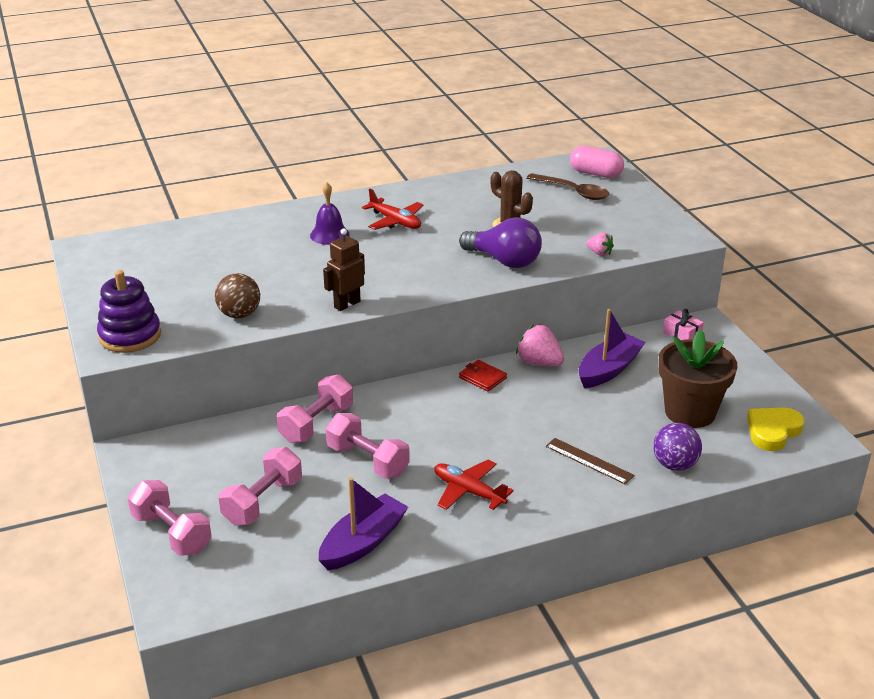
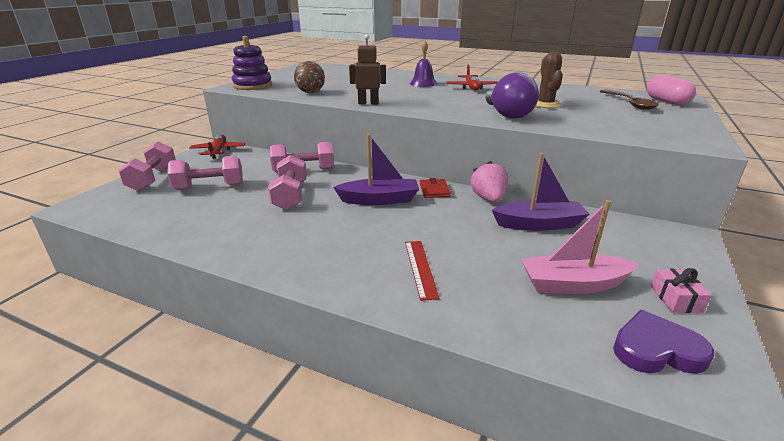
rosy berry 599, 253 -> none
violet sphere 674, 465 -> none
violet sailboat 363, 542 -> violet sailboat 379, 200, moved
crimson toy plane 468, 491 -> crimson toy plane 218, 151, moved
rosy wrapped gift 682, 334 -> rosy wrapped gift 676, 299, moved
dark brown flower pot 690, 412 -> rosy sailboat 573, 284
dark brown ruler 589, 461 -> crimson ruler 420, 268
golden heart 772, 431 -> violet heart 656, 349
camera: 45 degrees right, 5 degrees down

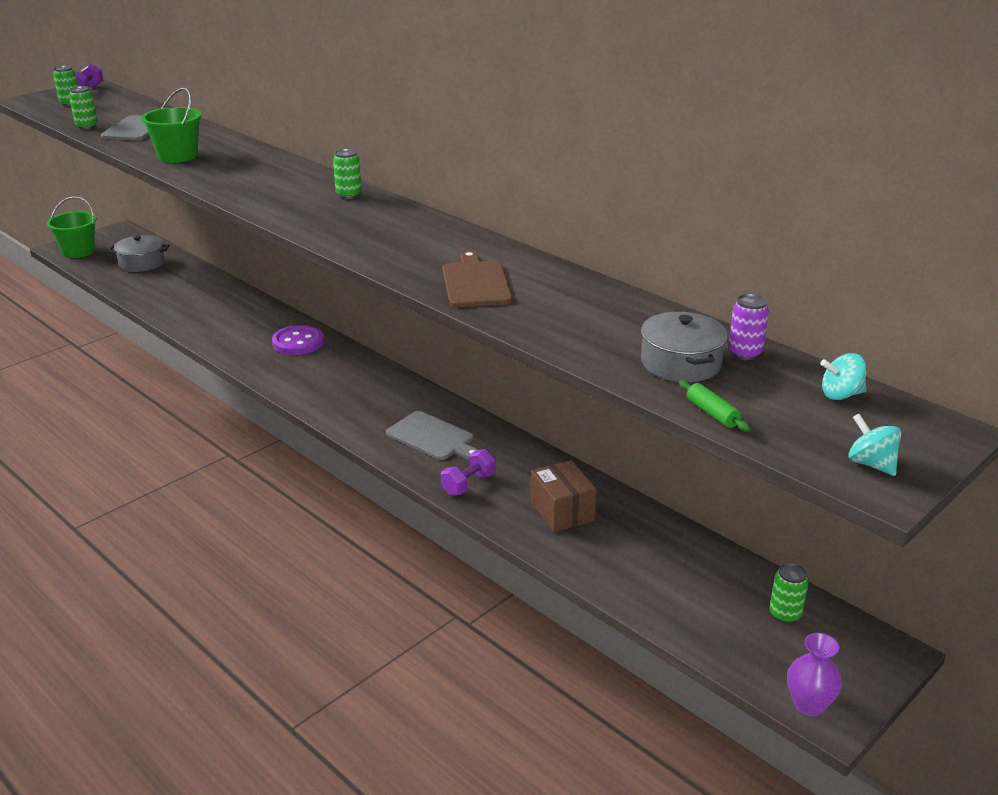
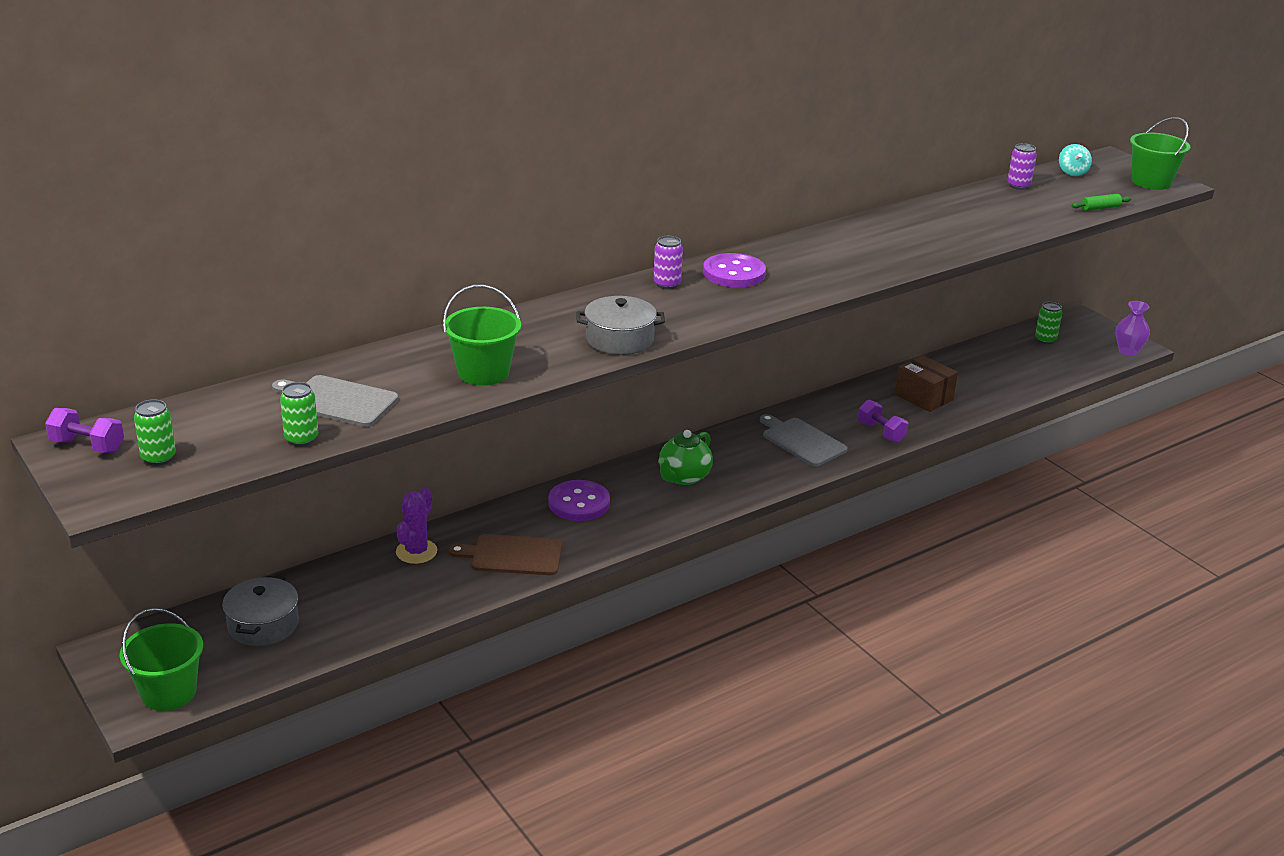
none -> violet saguaro cactus 416, 552
none -> emerald teapot 683, 477
none -> violet shirt button 734, 273
dark brown cutting board 475, 282 -> dark brown cutting board 512, 555, moved
grey cooking pot 681, 363 -> grey cooking pot 619, 339, moved
turquoise spinning top 871, 464 -> emerald bucket 1151, 182
emerald soda can 348, 195 -> violet soda can 667, 284
grey cutting board 433, 437 -> grey cutting board 802, 441, 90 degrees counterclockwise
dark brown package 562, 511 -> dark brown package 923, 397, 60 degrees clockwise
camera: 80 degrees left, 0 degrees up

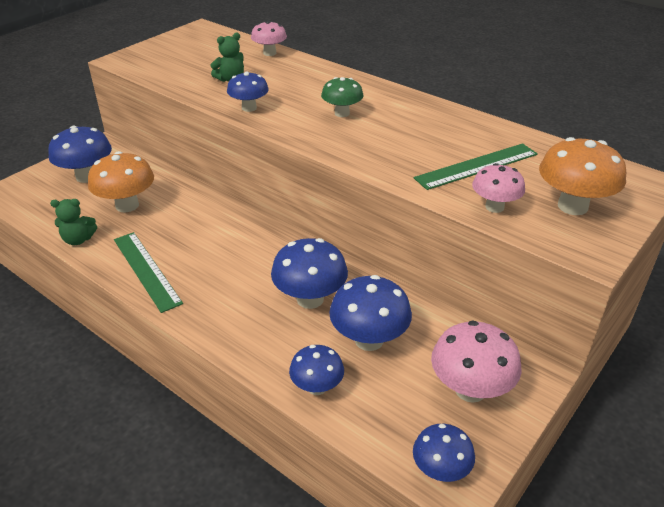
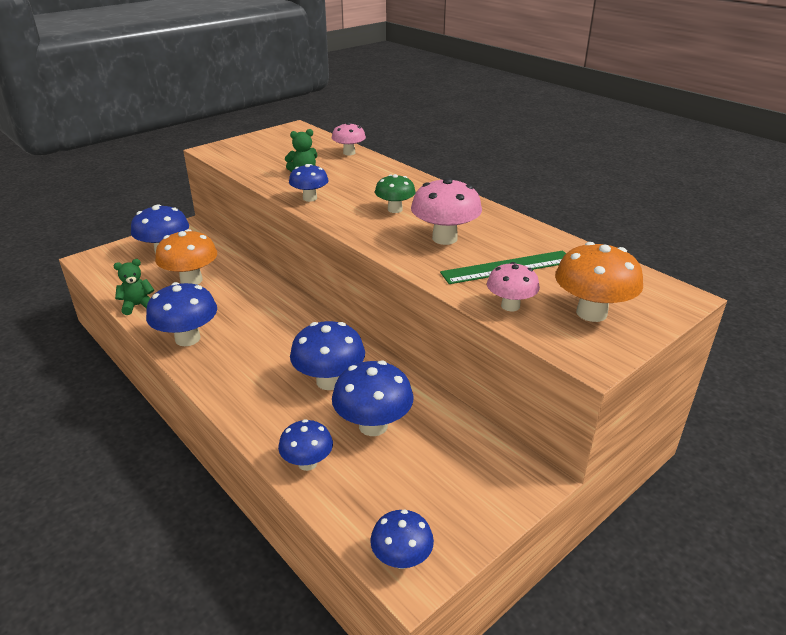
rosy mushroom 470, 389 -> rosy mushroom 444, 238, moved
emerald ruler 146, 270 -> royal blue mushroom 187, 338
emerald teddy bear 78, 239 -> emerald teddy bear 138, 305, 150 degrees clockwise
camera: 10 degrees right, 5 degrees down

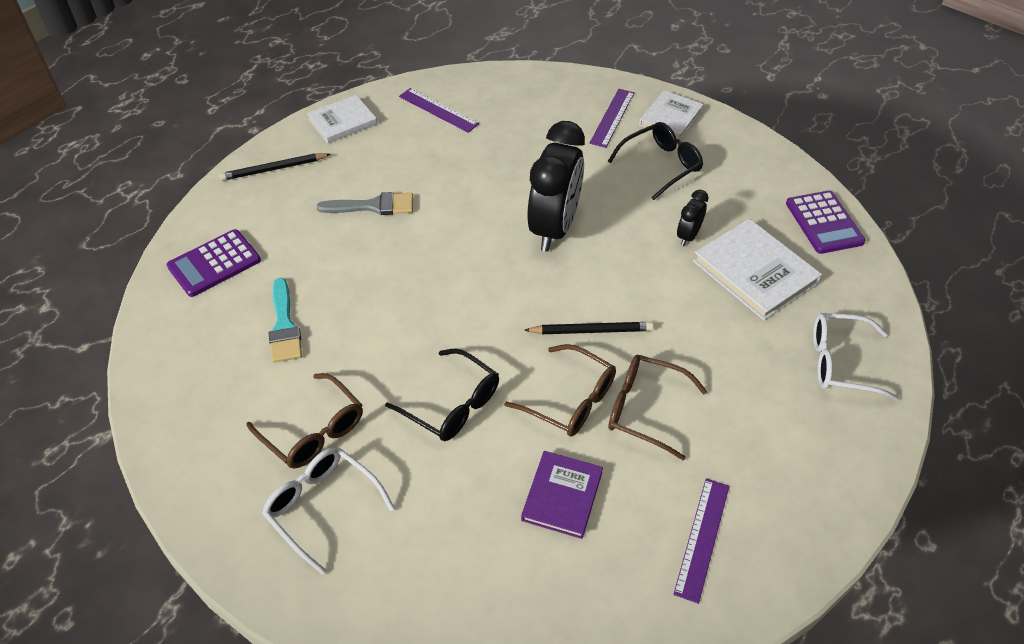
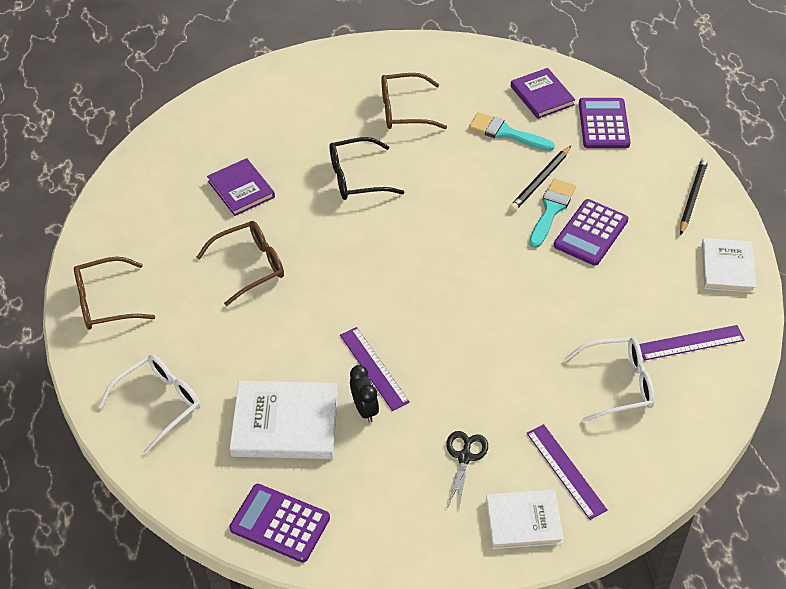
ebony bedside clock 554, 228 -> none
none -> violet book 542, 96
none -> turquoise paint brush 551, 210
pure white eyeglasses 323, 508 -> pure white eyeglasses 617, 384, moved
dark brown eyeglasses 569, 399 -> dark brown eyeglasses 106, 302, moved
ebony pencil 591, 331 -> ebony pencil 540, 180, moved
violet ruler 702, 538 -> violet ruler 374, 368, moved
grey paint brush 373, 206 -> violet adding machine 591, 233
ebony eyeglasses 660, 165 -> ebony scissors 464, 457
pure white book 670, 118 -> pure white book 523, 521, 75 degrees counterclockwise
camera: 130 degrees right, 0 degrees up

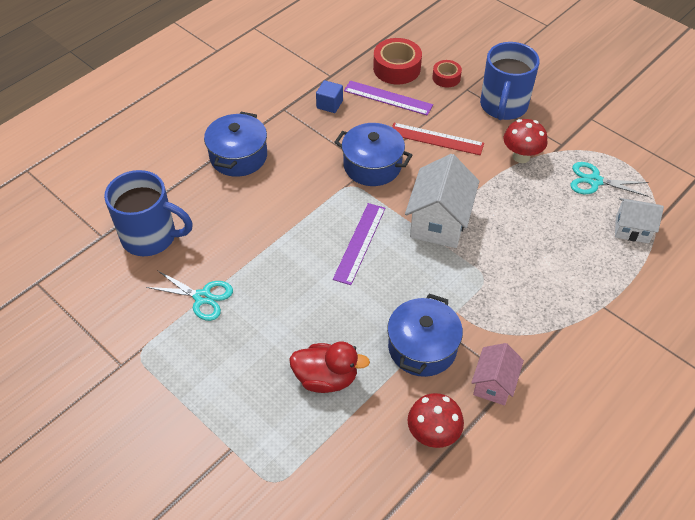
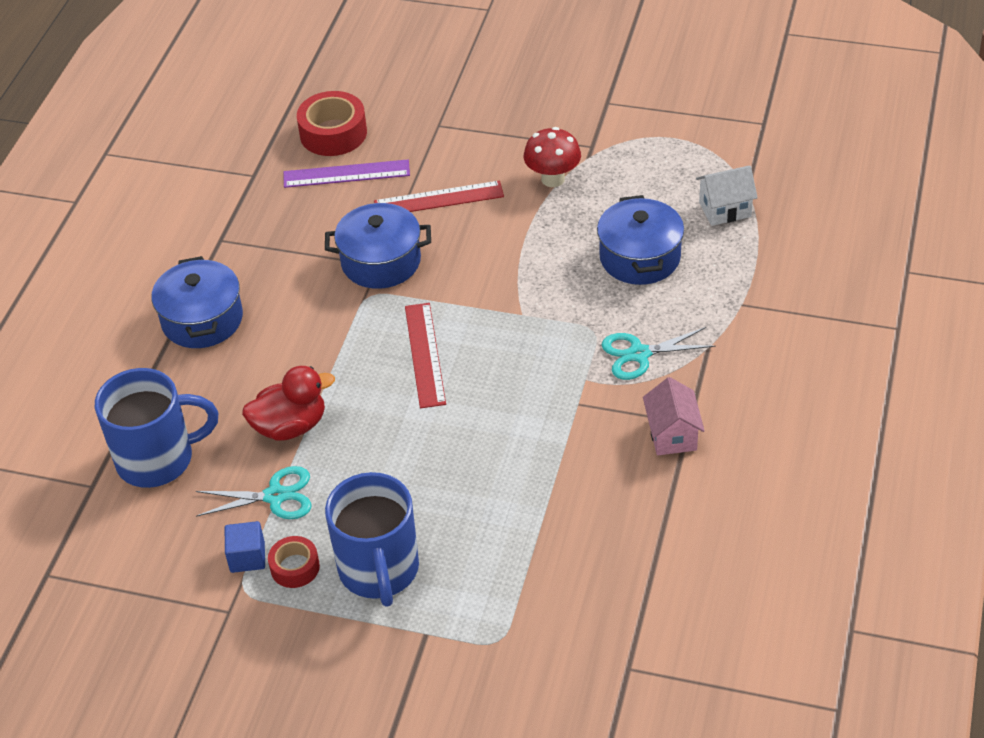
pure white cottage 439, 222 -> none
crimson mushroom 433, 434 -> none
crimson rubber duck 326, 378 -> crimson rubber duck 290, 426, moved
royal blue block 329, 104 -> royal blue block 247, 557, moved
royal blue cooking pot 422, 347 -> royal blue cooking pot 640, 257, moved
crimson sticky tape 446, 78 -> crimson sticky tape 295, 567, moved
royal blue mug 503, 106 -> royal blue mug 379, 570, moved
turquoise scissors 594, 181 -> turquoise scissors 639, 354, moved
violet ruler 360, 243 -> crimson ruler 425, 354
camera: 25 degrees left, 5 degrees down

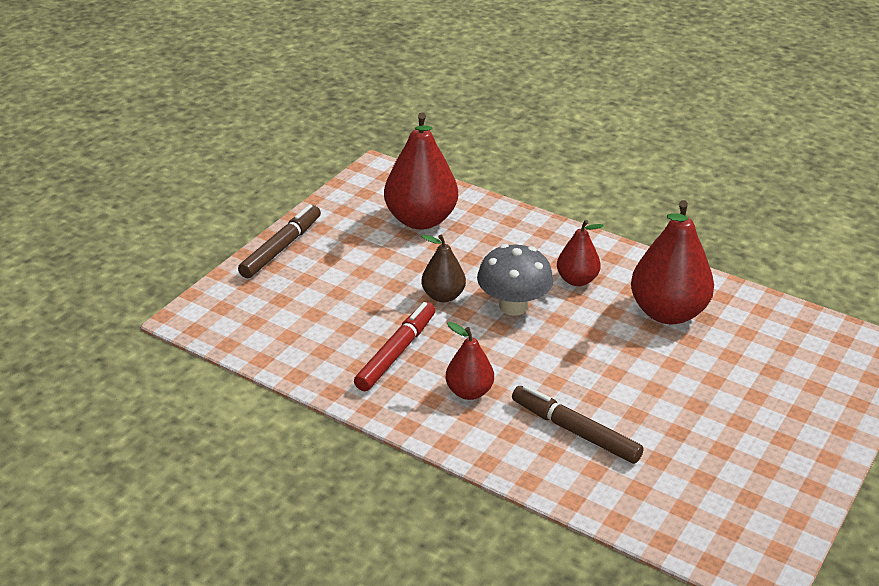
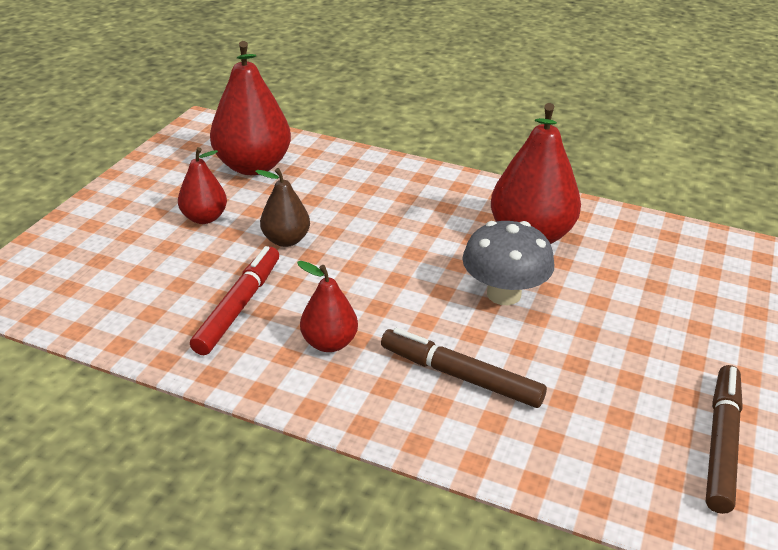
dark brown marker pen 281, 248 -> dark brown marker pen 721, 443, moved
grey mushroom 513, 306 -> grey mushroom 503, 294, moved
crimson toy pear 577, 280 -> crimson toy pear 204, 218, moved
camera: 10 degrees left, 0 degrees up

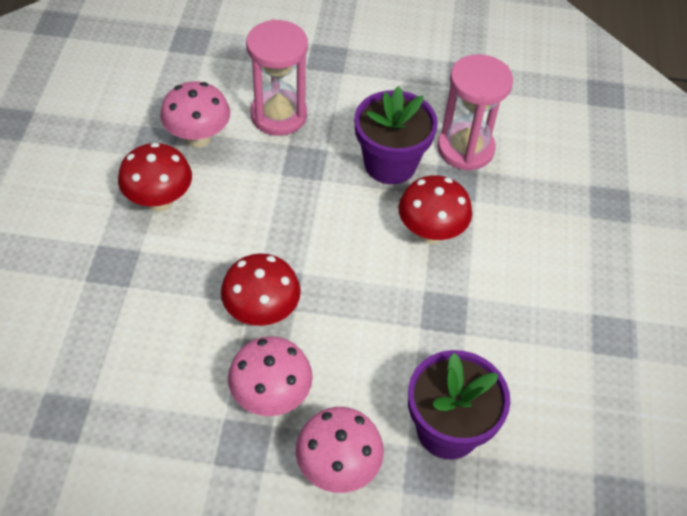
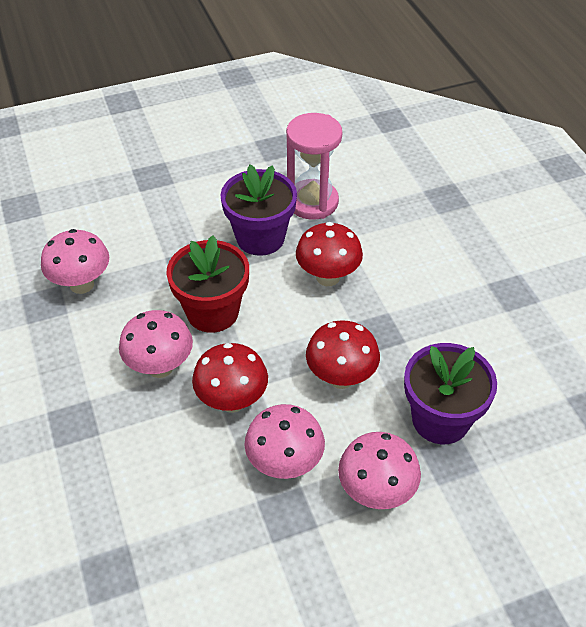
rosy sand timer 278, 115 -> none
none -> rosy mushroom 160, 367
none -> crimson flower pot 212, 312
crimson mushroom 160, 201 -> crimson mushroom 341, 378, moved
camera: 25 degrees left, 5 degrees down

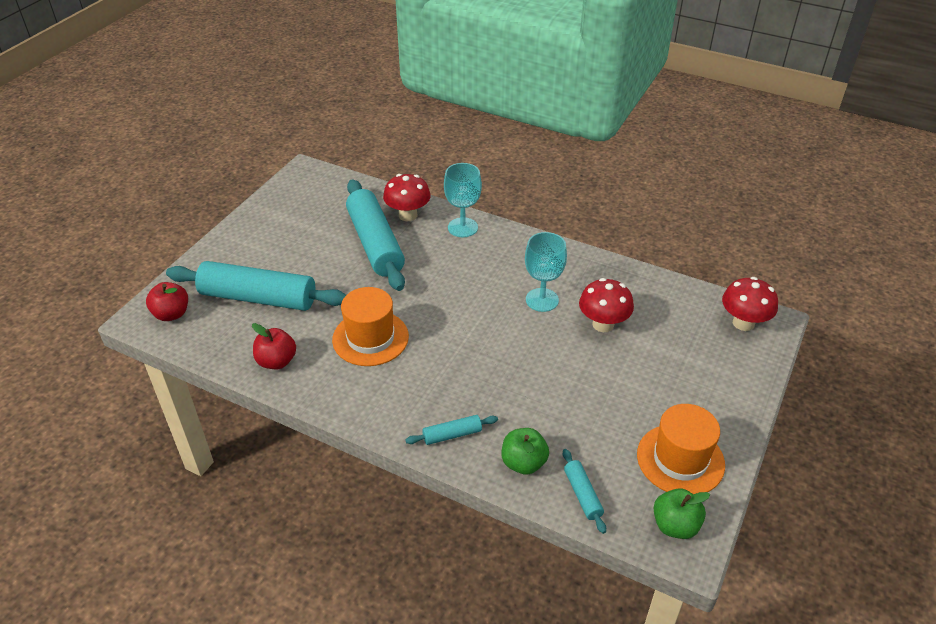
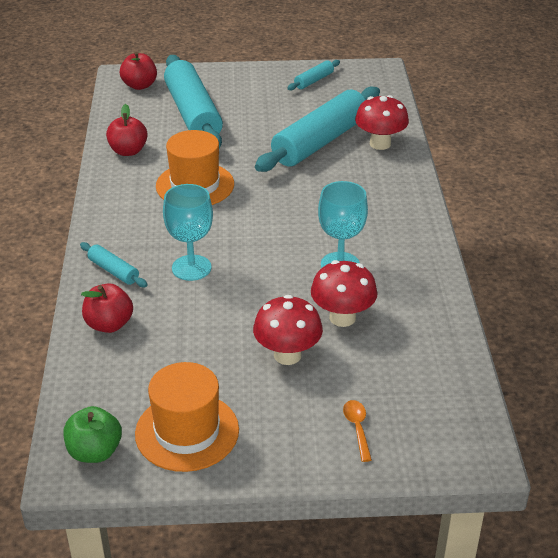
none -> bright orange tablespoon 357, 428
turquoise goblet 462, 227 -> turquoise goblet 191, 268, moved
turquoise pastry roller 582, 494 -> turquoise pastry roller 314, 81, moved
crimson mushroom 743, 323 -> crimson mushroom 287, 355, moved
emerald apple fruit 523, 463 -> crimson apple fruit 109, 324
camera: 60 degrees right, 5 degrees down

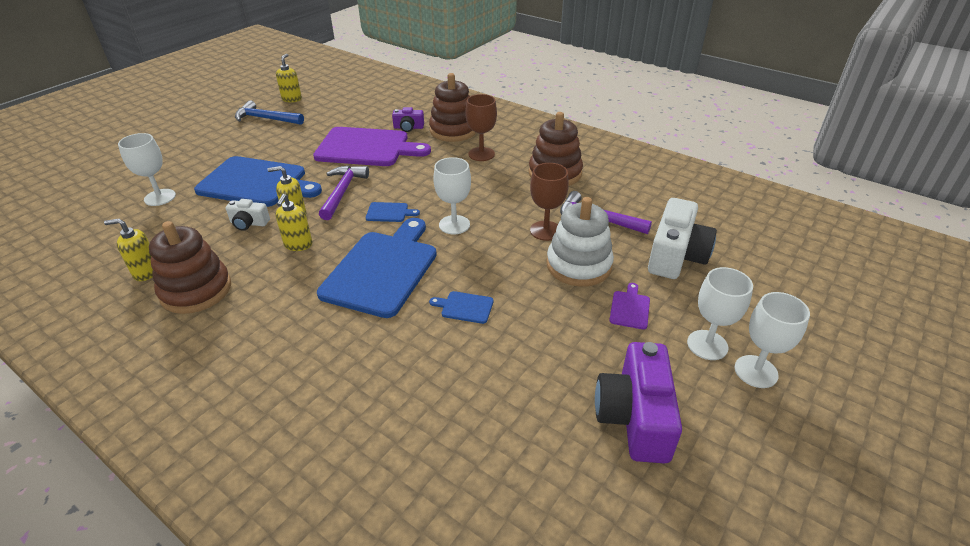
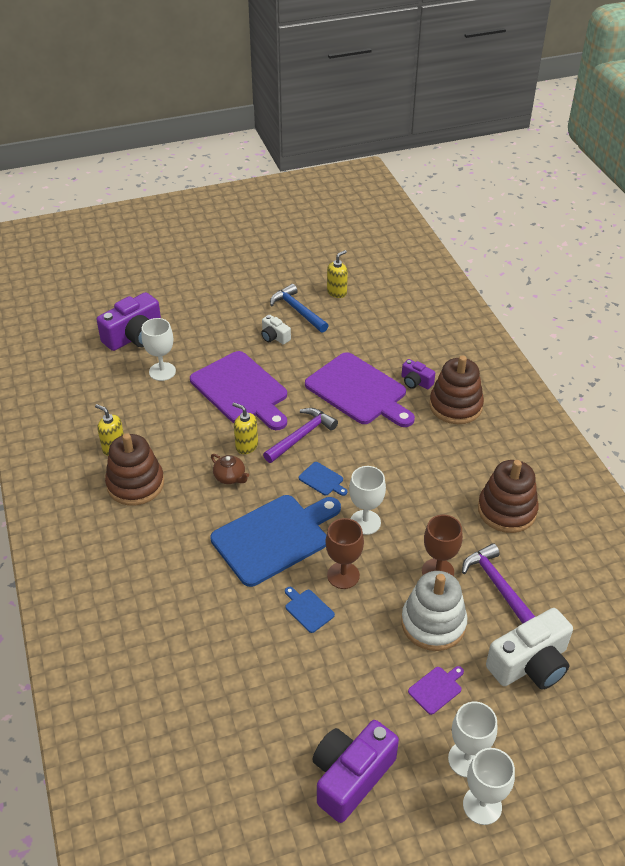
none -> violet camera 134, 336
pure white camera 249, 223 -> pure white camera 274, 337, moved
dark brown goblet 481, 154 -> dark brown goblet 343, 575, moved
golden soap pump 298, 245 -> dark brown teapot 230, 477
royal blue cutting board 256, 182 -> violet cutting board 241, 390
camera: 35 degrees right, 5 degrees up

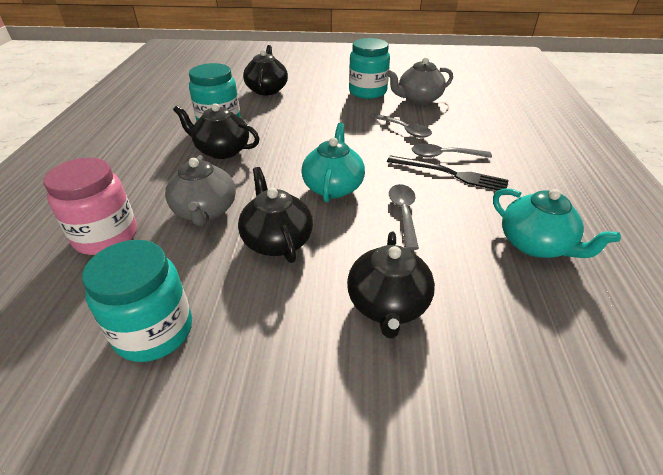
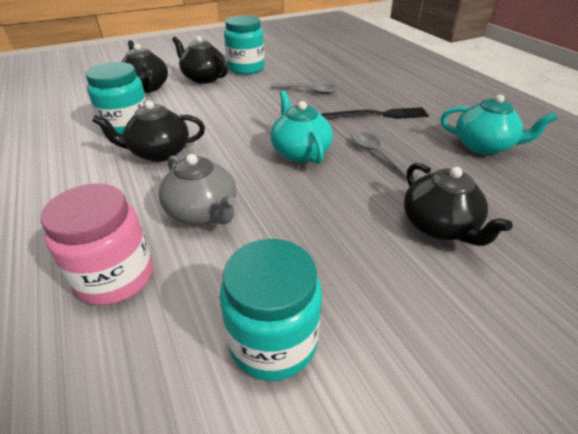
grey teapot 418, 99 -> none
grey tablespoon 444, 155 -> none
ebony teapot 277, 240 -> ebony teapot 203, 78, moved
camera: 30 degrees left, 0 degrees up

